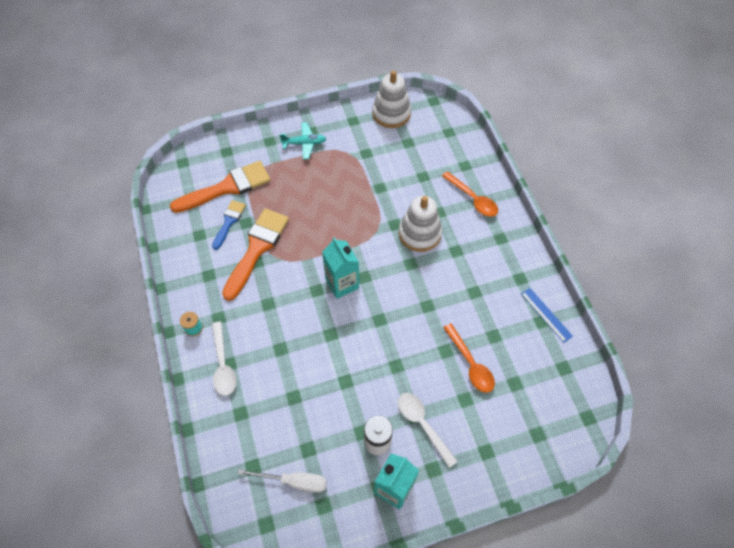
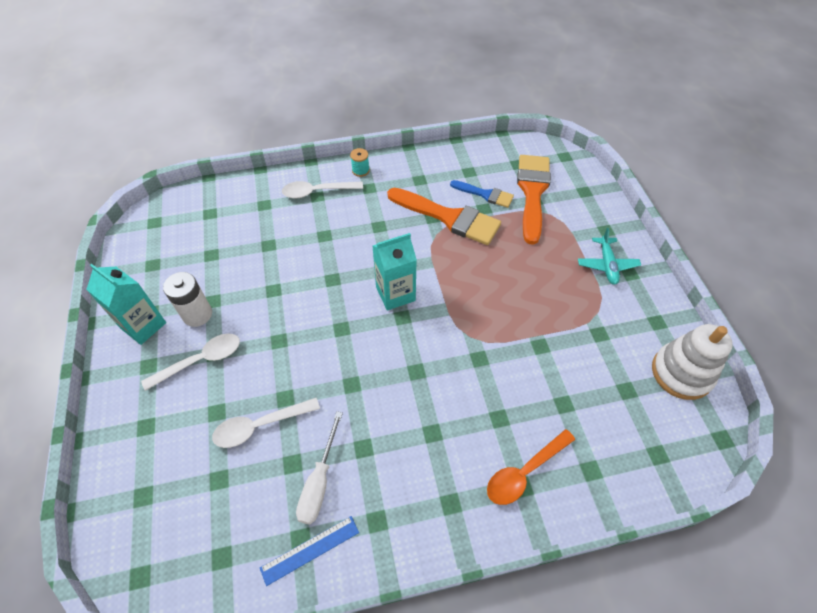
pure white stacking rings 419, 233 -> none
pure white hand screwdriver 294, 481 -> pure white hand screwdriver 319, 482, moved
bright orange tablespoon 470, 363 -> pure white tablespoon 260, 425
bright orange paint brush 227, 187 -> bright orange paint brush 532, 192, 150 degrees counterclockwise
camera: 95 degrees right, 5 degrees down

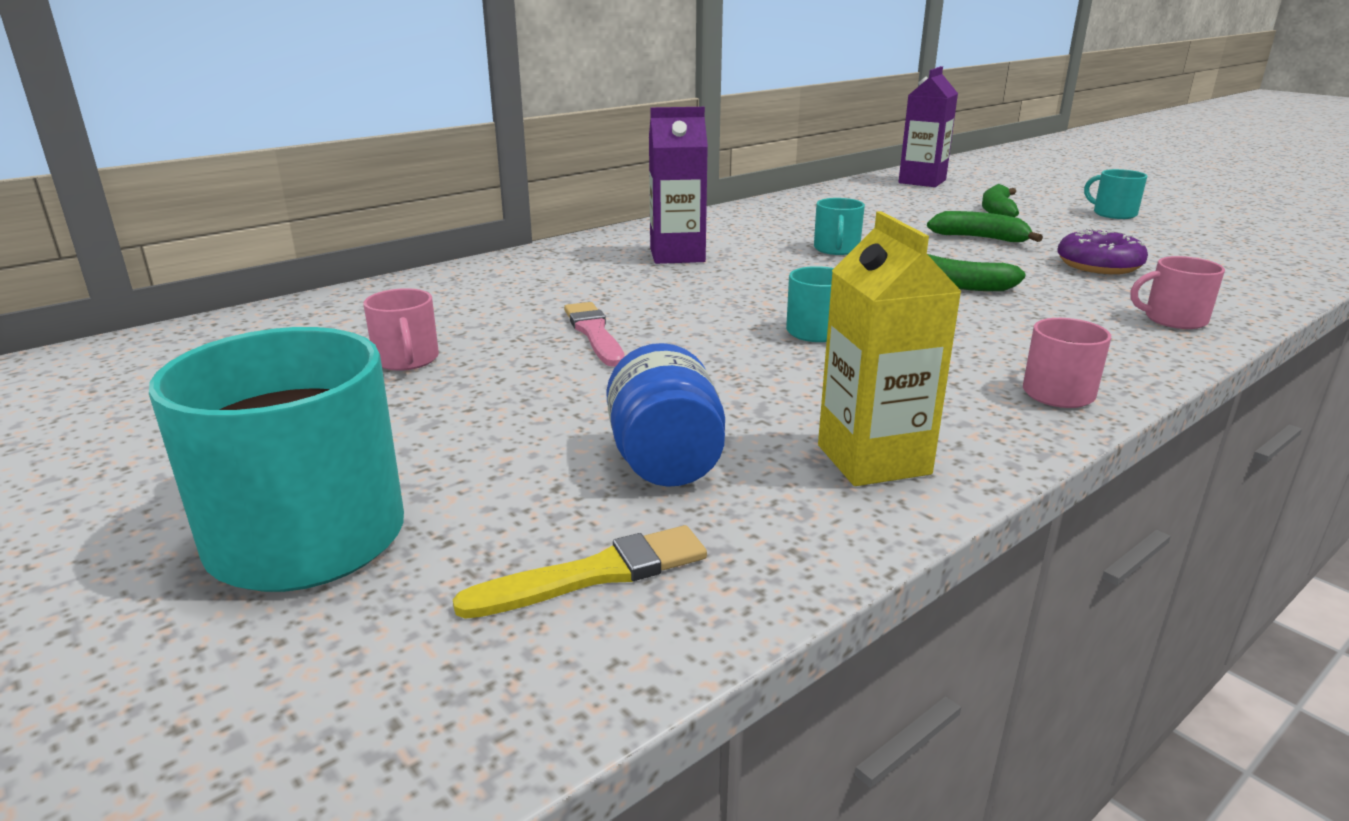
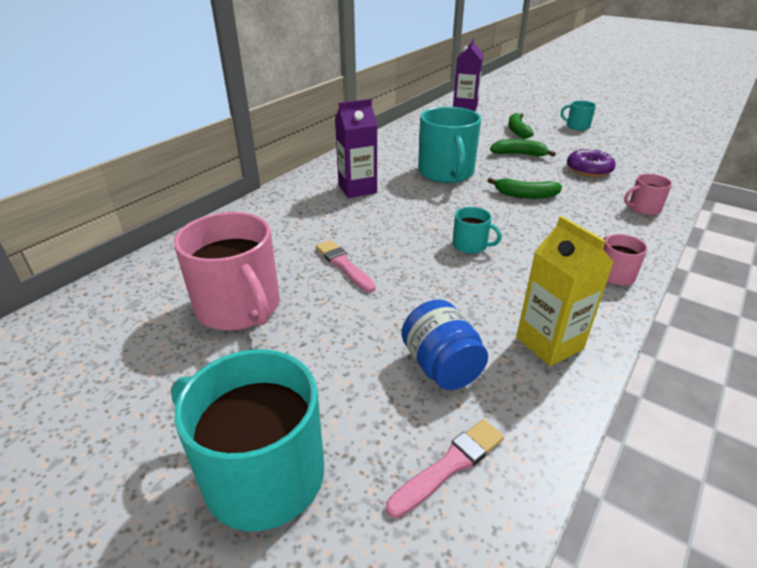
golden paint brush 594, 574 -> rosy paint brush 449, 465
rosy mug 407, 359 -> rosy mug 239, 307, x2.07
turquoise mug 836, 249 -> turquoise mug 446, 172, x2.07
camera: 15 degrees left, 10 degrees up

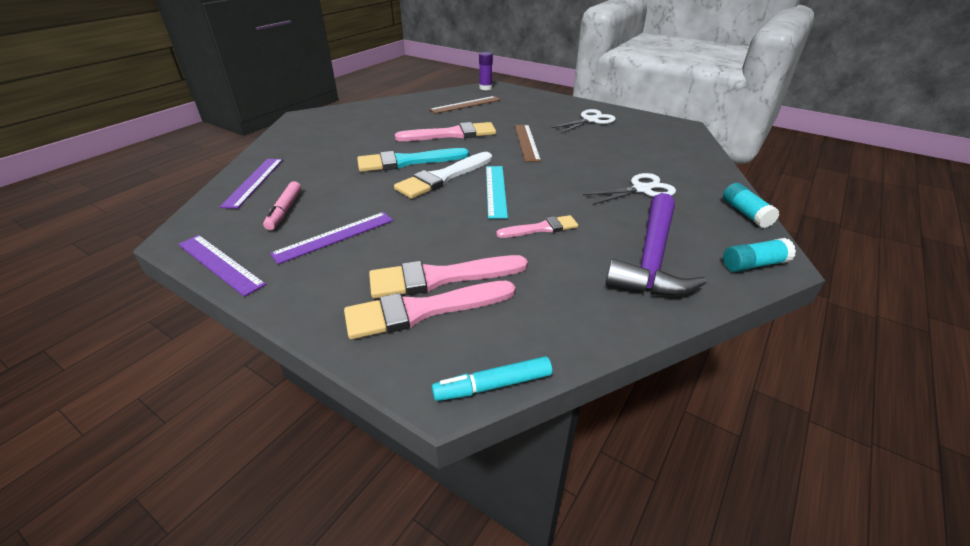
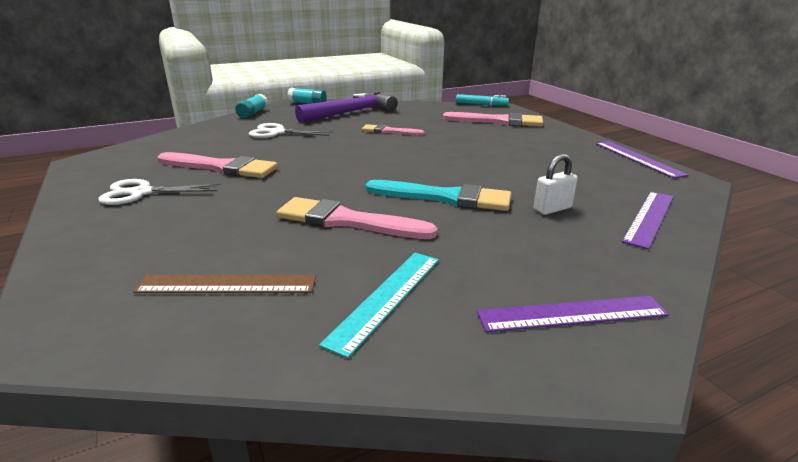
rosy marker pen 285, 210 -> none
pure white paint brush 443, 178 -> none
violet glue stick 485, 88 -> none
dark brown ruler 526, 142 -> none
none -> pure white lock 552, 209
violet ruler 334, 237 -> violet ruler 572, 313, moved
rosy paint brush 440, 278 -> rosy paint brush 222, 167, moved
turquoise ruler 496, 190 -> turquoise ruler 386, 298, moved
camera: 150 degrees left, 10 degrees down

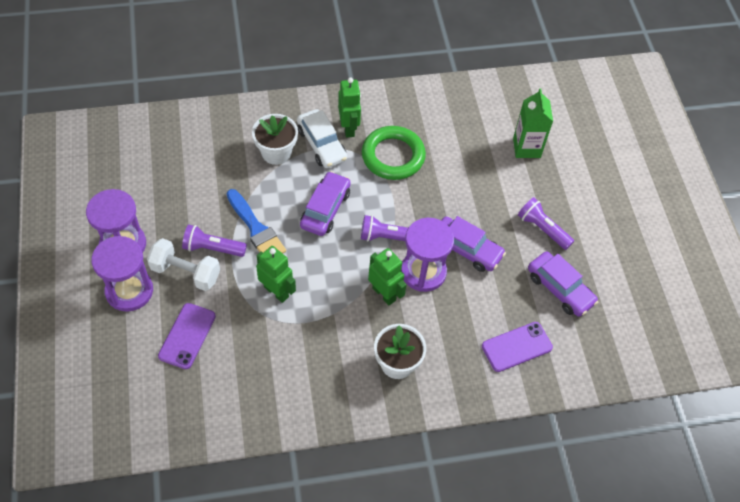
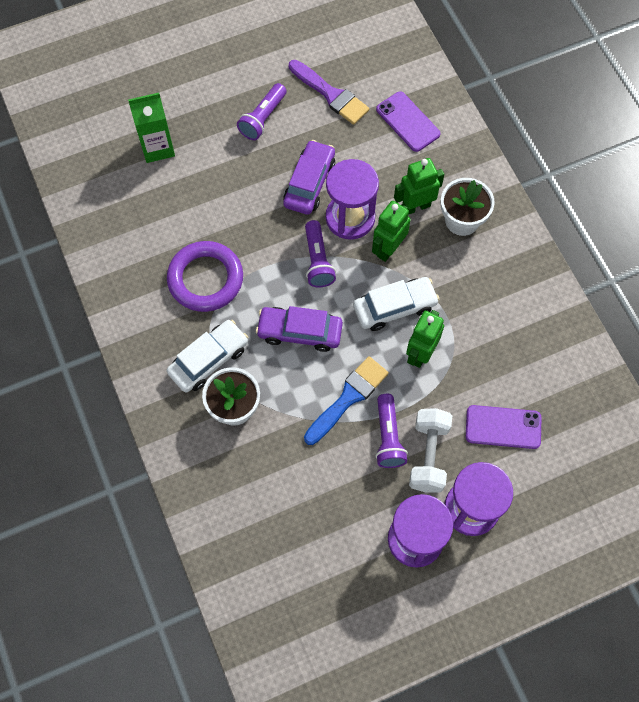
none -> pure white car 394, 307
emerald robot figure 349, 128 -> emerald robot figure 416, 206, moved
violet car 560, 289 -> violet paint brush 330, 94
emerald hoop 393, 156 -> violet hoop 205, 279
camera: 100 degrees left, 10 degrees up

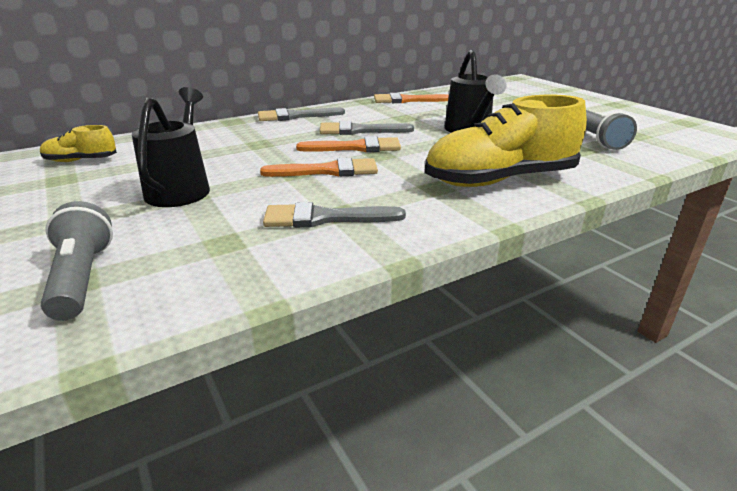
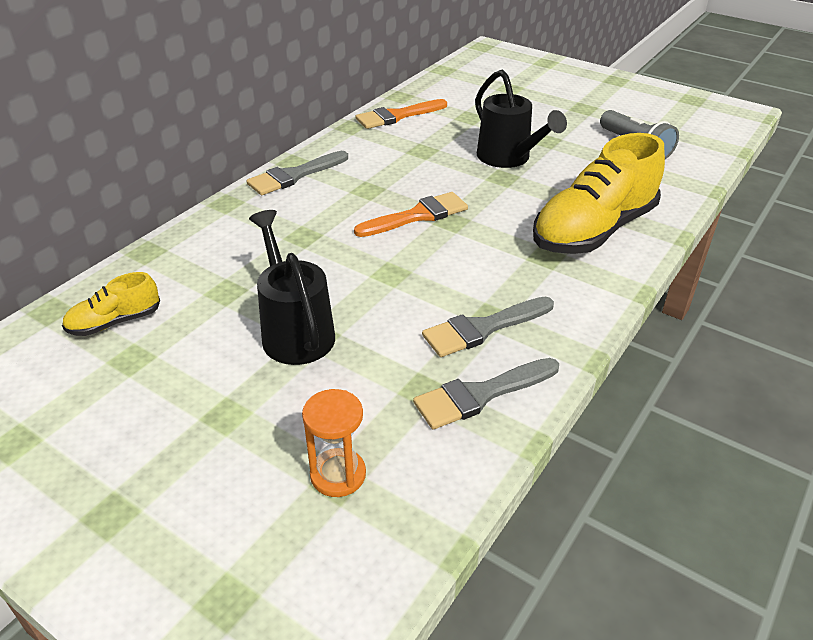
bright orange paint brush 328, 171 -> none
grey paint brush 359, 130 -> grey paint brush 480, 395, moved
grey torch 82, 278 -> bright orange sand timer 338, 474
camera: 25 degrees left, 10 degrees up

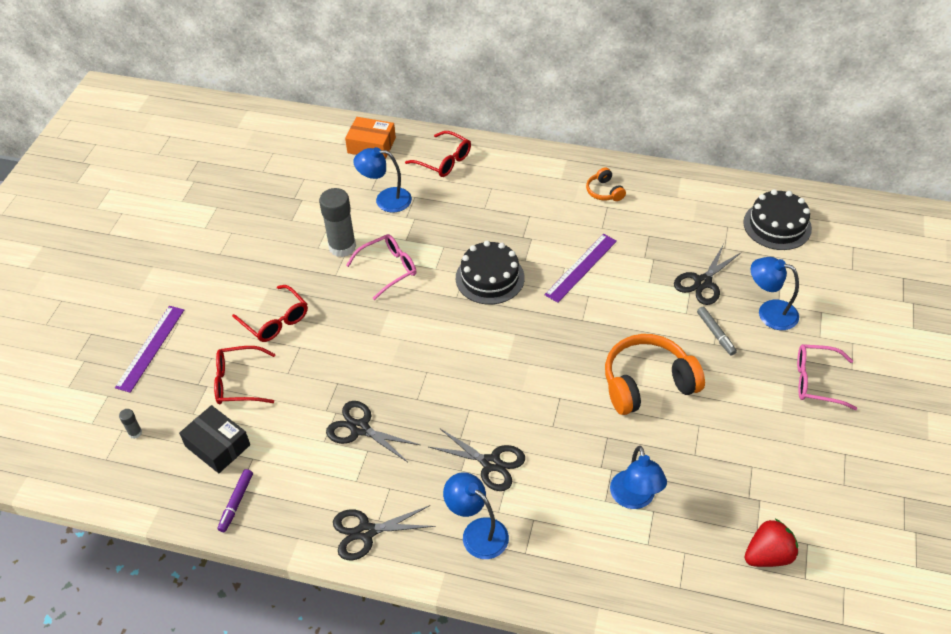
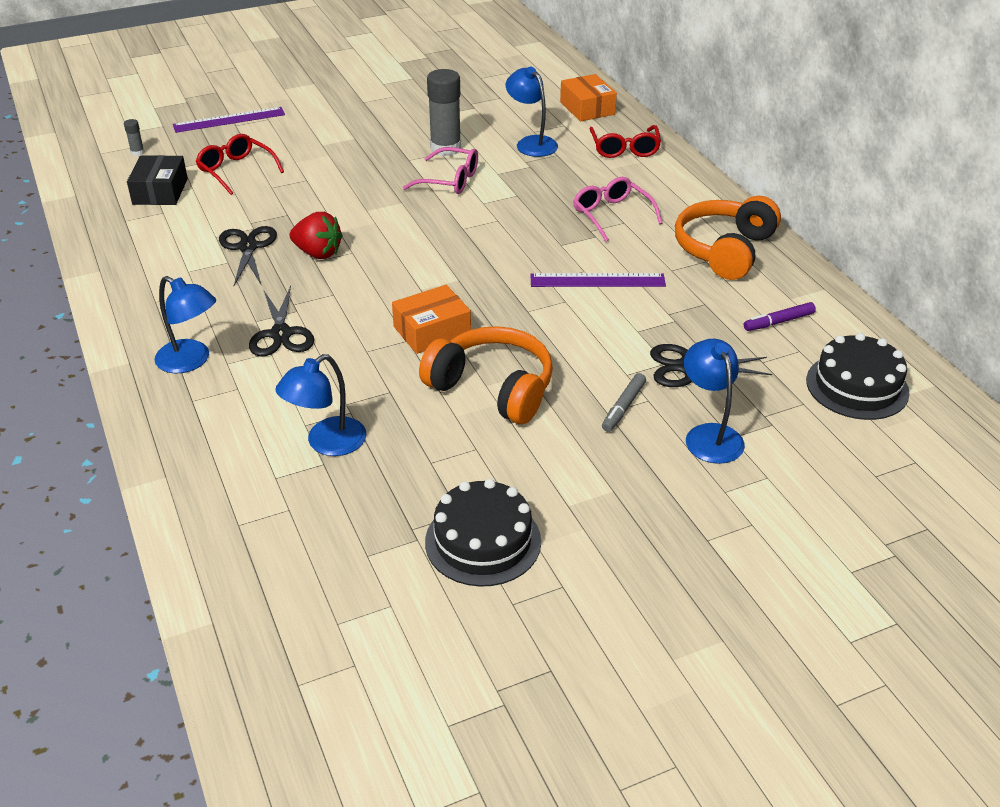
crimson eyeglasses 275, 320 -> none
ebony scissors 366, 532 -> none
none -> bright orange package 432, 331
violet marker pen 236, 503 -> violet marker pen 778, 322, moved
ebony gateau 490, 278 -> ebony gateau 483, 541, moved
crimson berry 768, 555 -> crimson berry 318, 253, moved
rosy eyeglasses 817, 381 -> rosy eyeglasses 612, 215, moved
royal blue desk lamp 477, 532 -> royal blue desk lamp 191, 361, 120 degrees clockwise
bright orange headphones 604, 191 -> bright orange headphones 724, 250, x2.07
camera: 50 degrees right, 10 degrees down

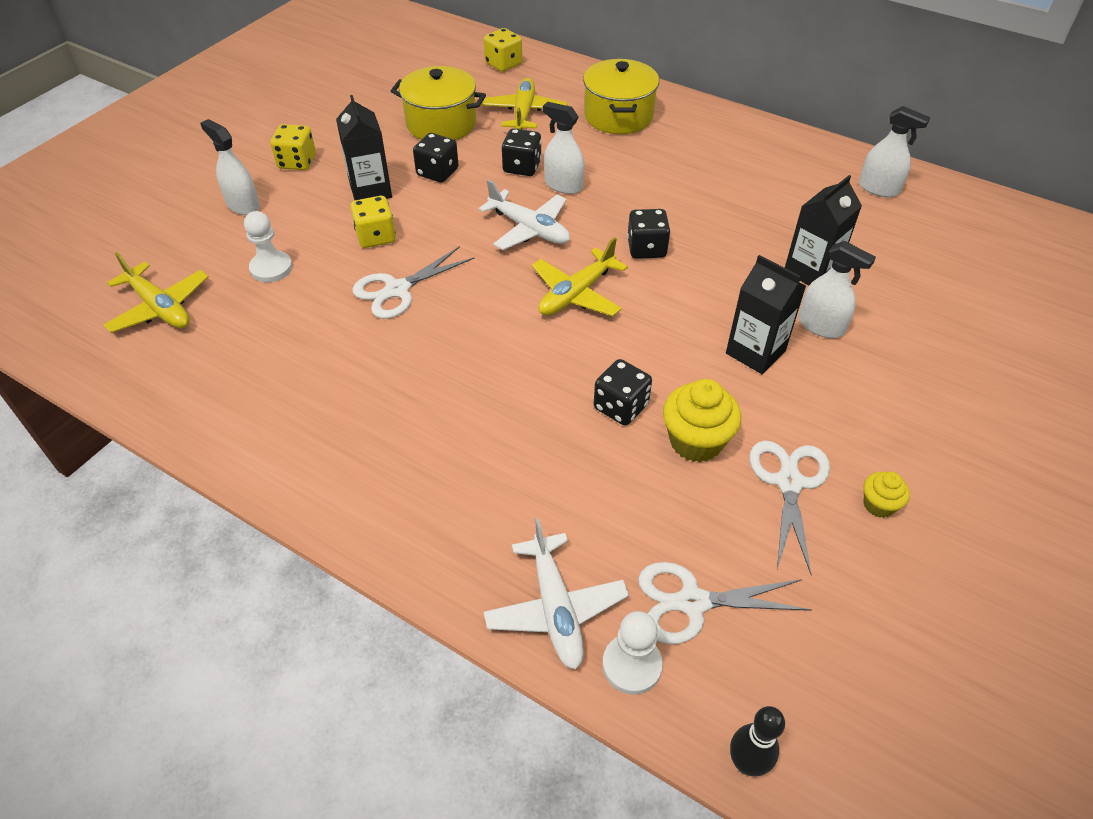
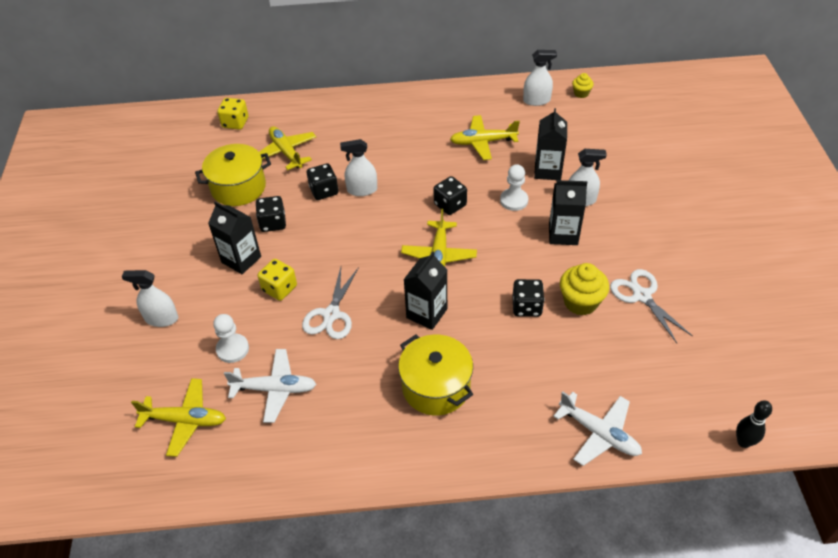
golden die 297, 162 -> none
pure white scissors 692, 602 -> none
none -> ebony milk carton 426, 313
none -> golden toy plane 483, 142
pure white toy plane 529, 229 -> pure white toy plane 275, 389, moved
golden cooking pot 618, 116 -> golden cooking pot 436, 387, moved
pure white pawn 632, 665 -> pure white pawn 514, 200, moved
golden muffin 878, 505 -> golden muffin 581, 93, moved
camera: 35 degrees left, 0 degrees up

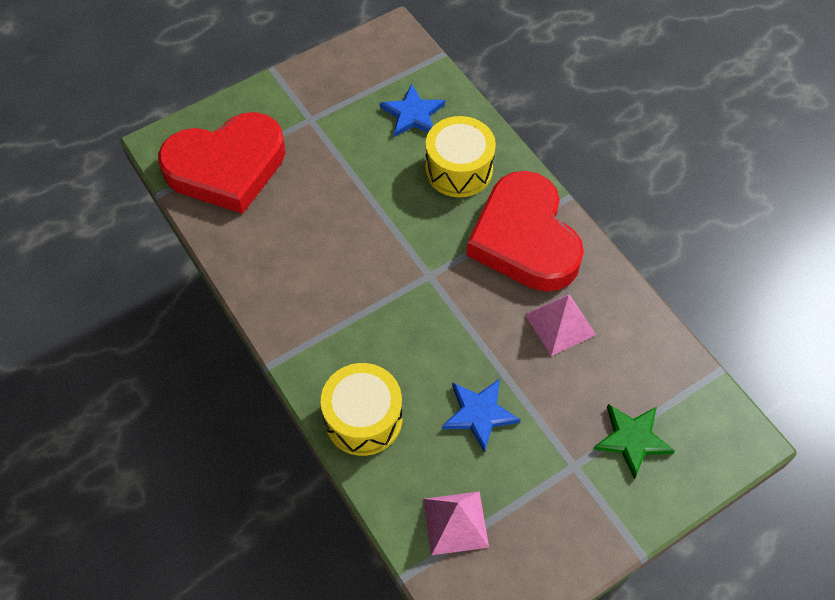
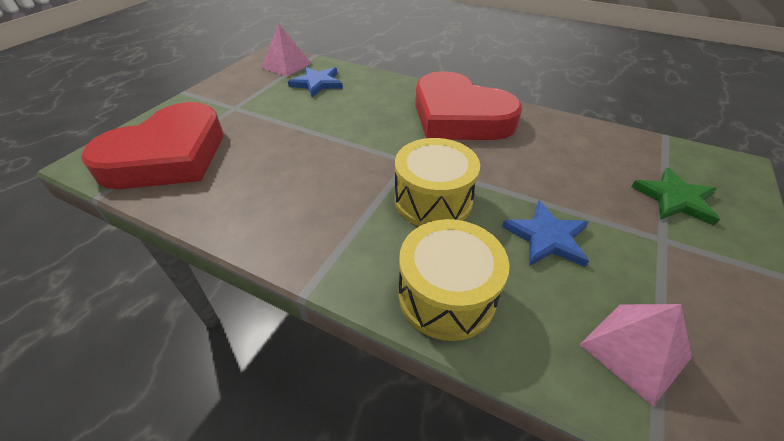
golden drum 459, 169 -> golden drum 433, 200, moved
rosy pyramid shape 560, 324 -> rosy pyramid shape 286, 65, moved
camera: 30 degrees left, 15 degrees down

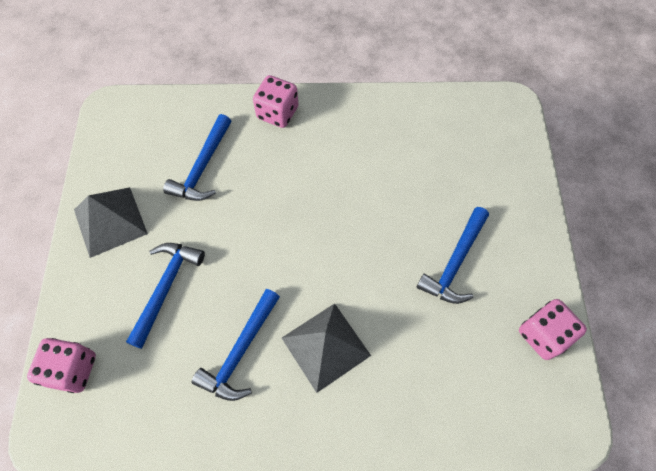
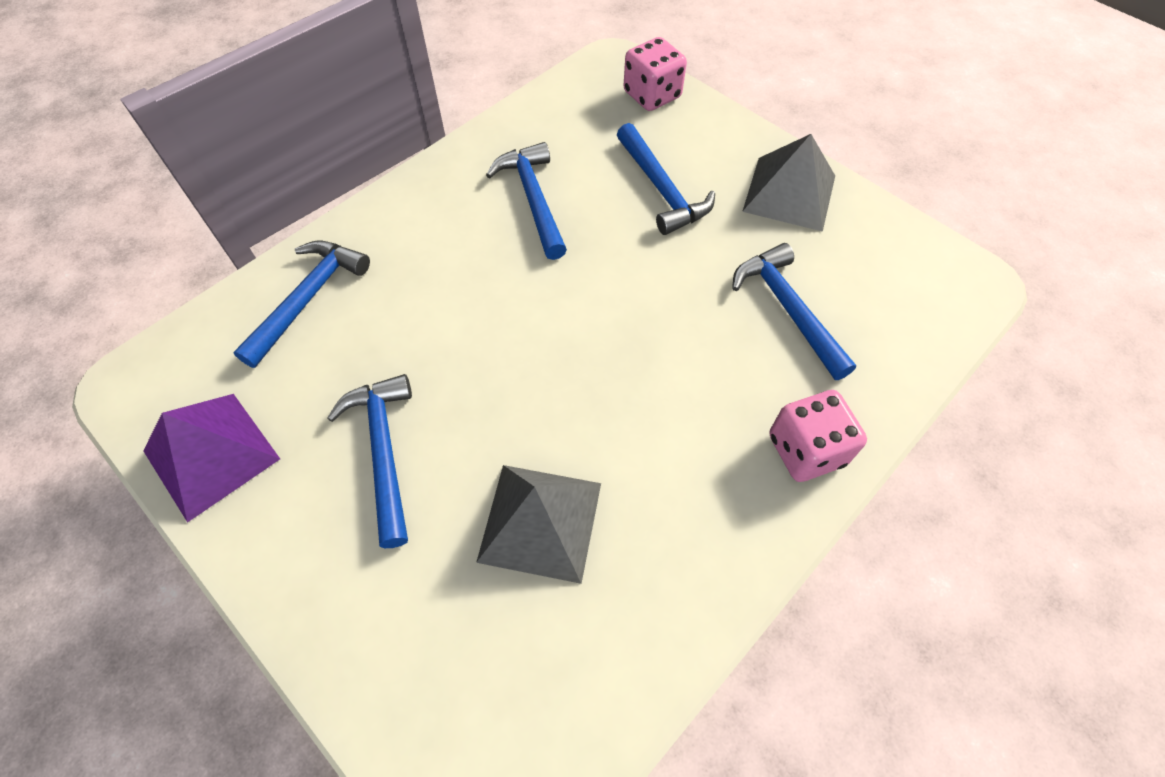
none -> royal blue hammer 308, 298
grey pyramid shape 325, 346 -> grey pyramid shape 540, 522, moved
rosy die 543, 335 -> violet pyramid shape 211, 455
camera: 135 degrees right, 5 degrees down

